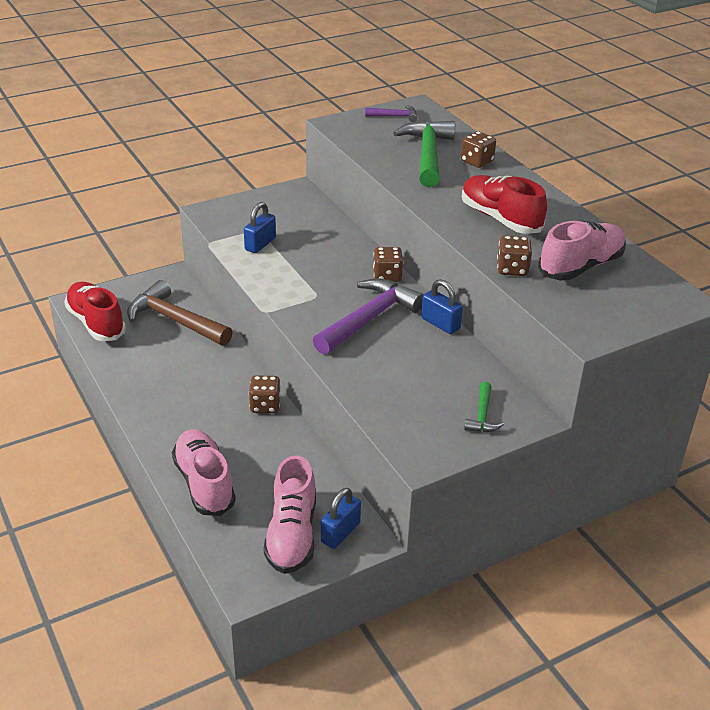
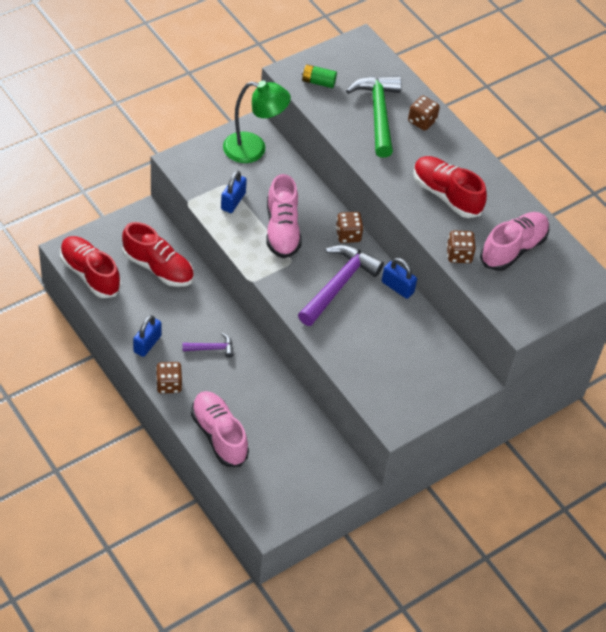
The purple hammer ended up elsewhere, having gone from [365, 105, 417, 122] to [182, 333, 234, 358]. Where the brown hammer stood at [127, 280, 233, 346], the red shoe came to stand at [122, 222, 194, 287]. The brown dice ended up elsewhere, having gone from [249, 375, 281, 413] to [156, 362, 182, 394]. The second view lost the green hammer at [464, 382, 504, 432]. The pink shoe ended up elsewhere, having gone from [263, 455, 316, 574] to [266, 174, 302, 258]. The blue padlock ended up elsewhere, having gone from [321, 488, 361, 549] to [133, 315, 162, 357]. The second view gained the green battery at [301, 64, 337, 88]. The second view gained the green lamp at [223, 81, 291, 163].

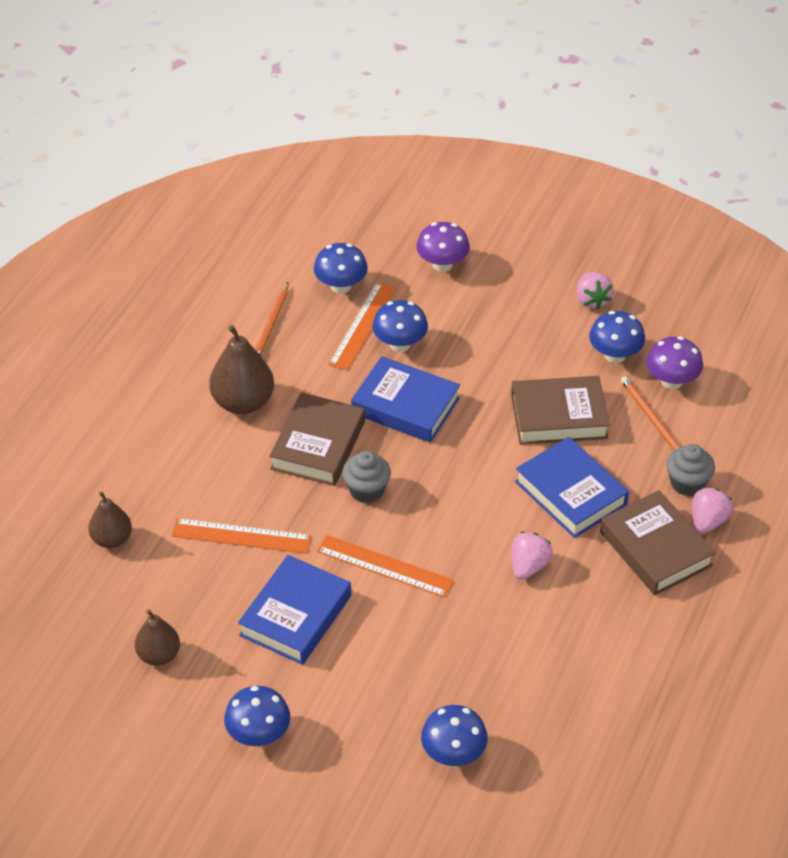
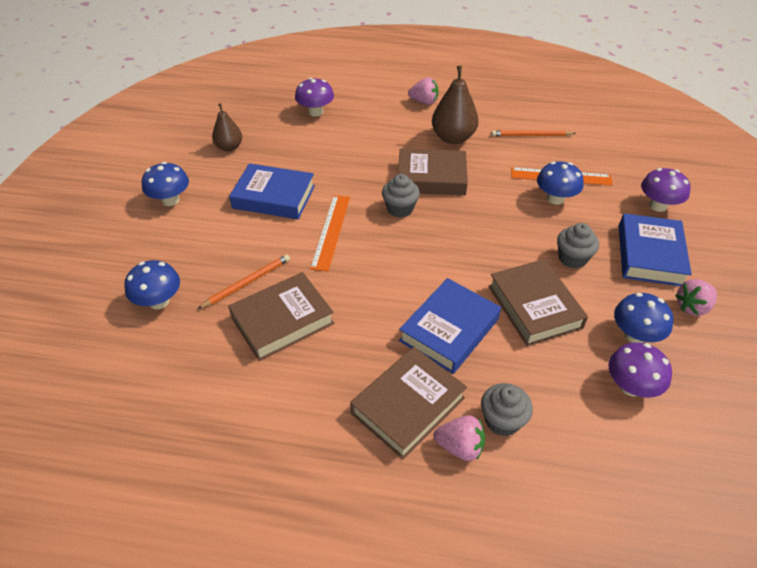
The second view lost the blue mushroom at [314, 243, 368, 294]. The blue book ended up elsewhere, having gone from [351, 356, 460, 443] to [619, 213, 692, 286]. The orange pencil ended up elsewhere, having gone from [621, 376, 680, 451] to [197, 254, 290, 309]. Where the brown pear stood at [88, 491, 132, 548], the purple mushroom came to stand at [295, 78, 334, 117]. The second view lost the orange ruler at [171, 518, 312, 554]. The pink strawberry ended up elsewhere, having gone from [512, 532, 553, 580] to [408, 77, 438, 105]. The second view gained the grey cupcake at [557, 223, 599, 269]. The second view gained the brown book at [228, 272, 334, 361].

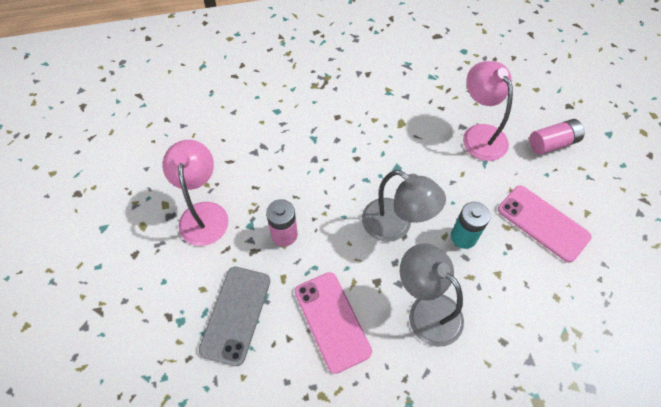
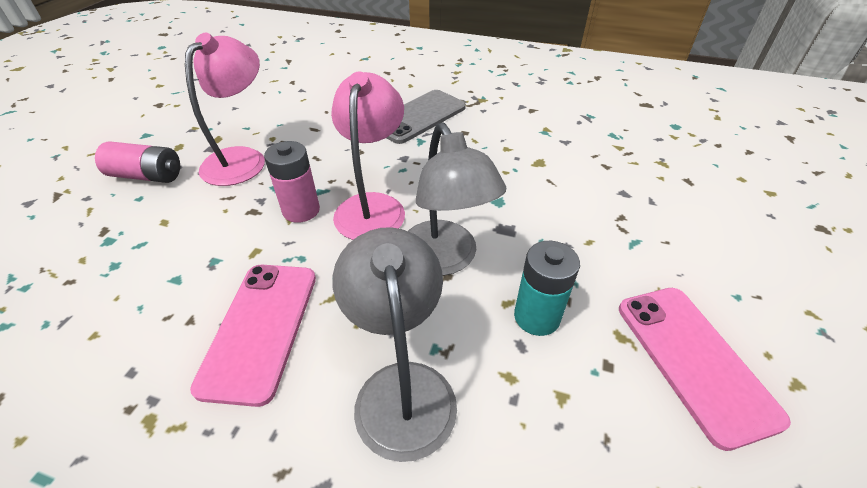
The pink lamp ended up elsewhere, having gone from [463, 61, 513, 161] to [331, 72, 405, 240]. The pink battery ended up elsewhere, having gone from [529, 119, 584, 155] to [95, 142, 180, 183]. The grey phone ended up elsewhere, having gone from [199, 267, 270, 366] to [387, 90, 466, 144].

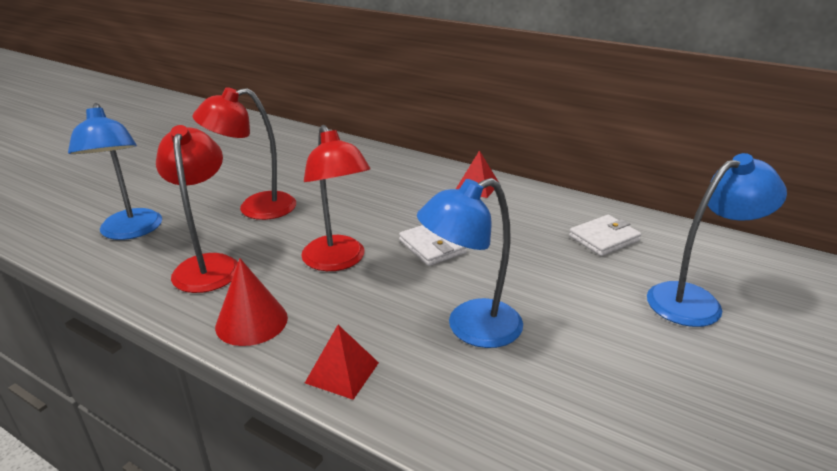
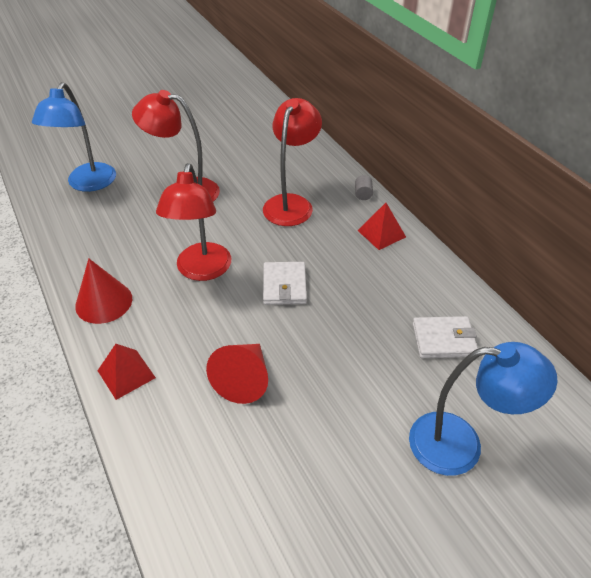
The red lamp ended up elsewhere, having gone from [156, 125, 238, 293] to [263, 98, 322, 226]. Where the blue lamp stood at [417, 178, 523, 348], the red cone came to stand at [206, 344, 268, 404]. The second view gained the grey cylinder at [355, 175, 373, 200].

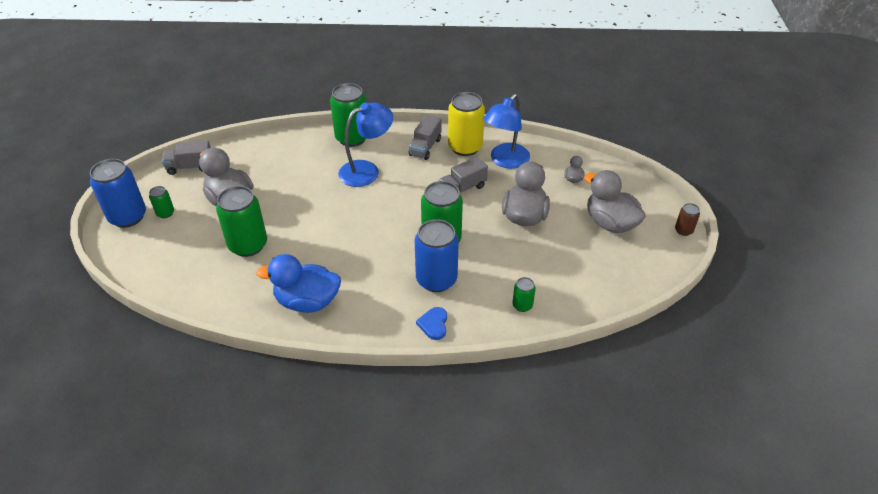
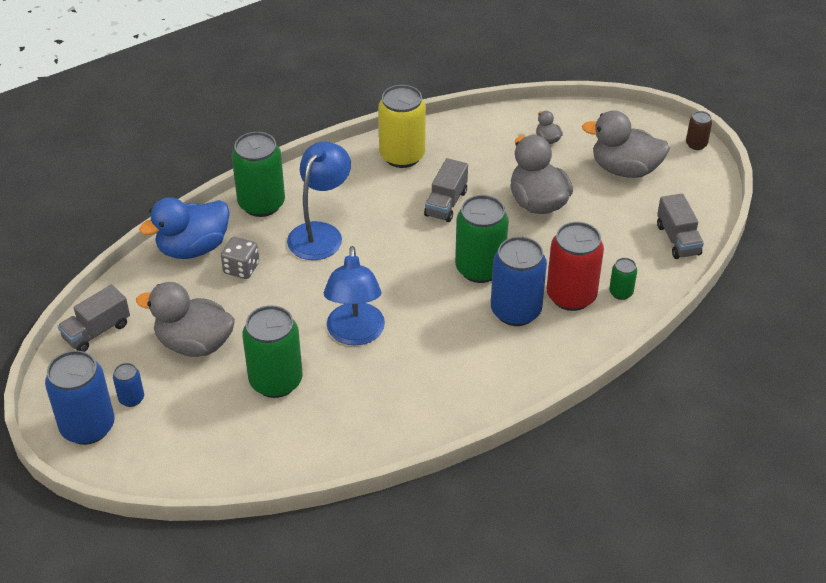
The blue lamp ended up elsewhere, having gone from [483, 94, 530, 169] to [324, 246, 385, 345]. The grey truck ended up elsewhere, having gone from [409, 114, 441, 160] to [657, 193, 704, 259]. What was the green can at [149, 186, 174, 218] turned into the blue can at [113, 363, 144, 407]. The blue duck ended up elsewhere, having gone from [256, 254, 341, 313] to [139, 198, 230, 259]. The second view lost the blue heart at [416, 307, 447, 340]. The second view gained the red can at [546, 222, 604, 311]. The second view gained the grey dice at [221, 237, 259, 279].

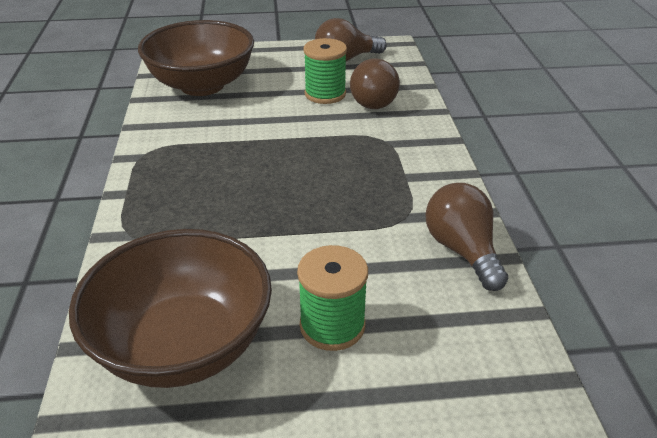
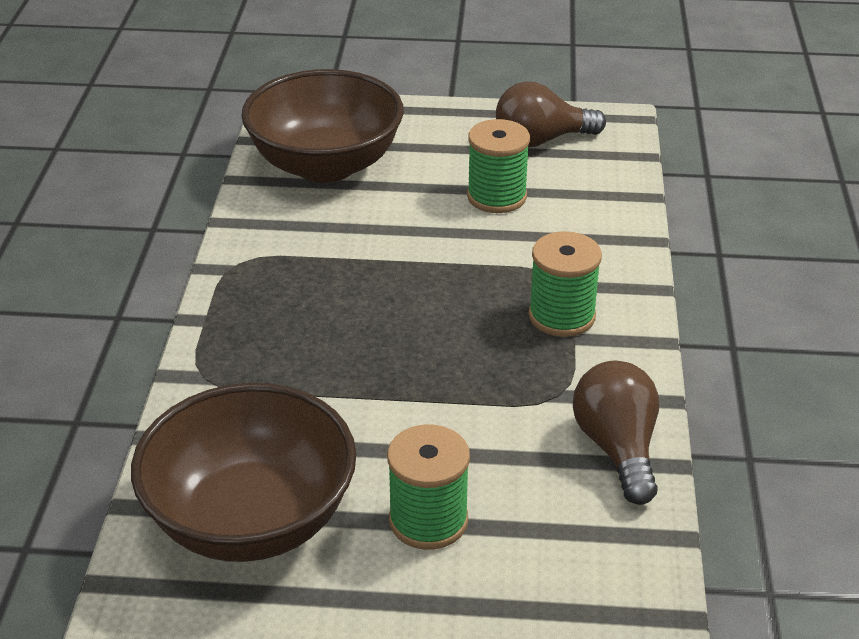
The second view lost the brown light bulb at [350, 59, 400, 109]. The second view gained the green spool at [529, 231, 602, 337].

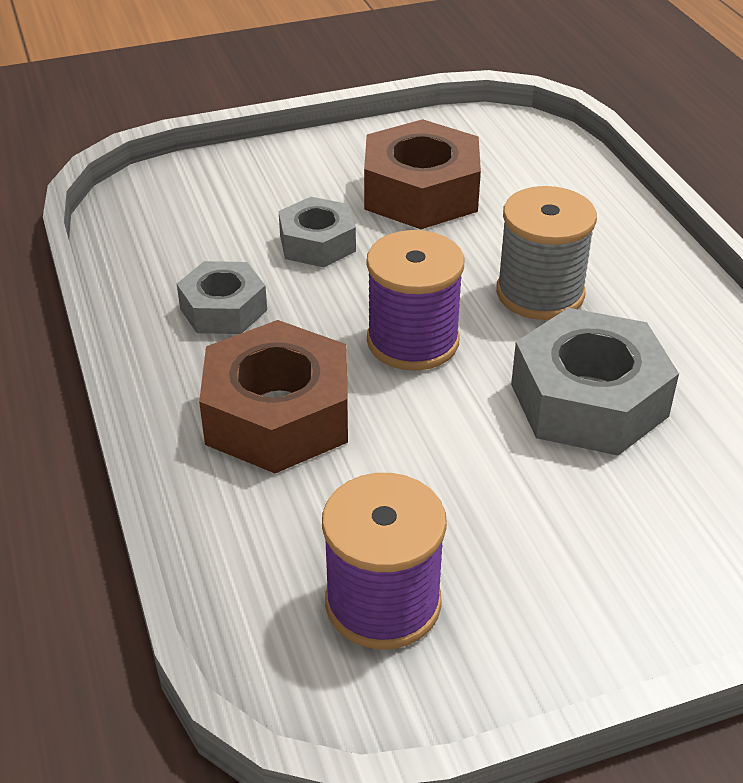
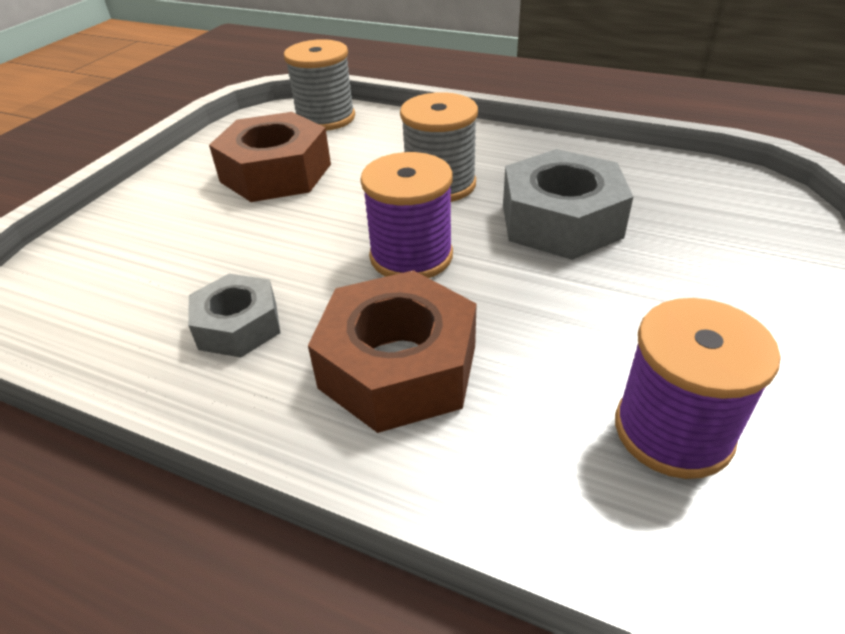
The second view lost the grey nut at [279, 197, 356, 267]. The second view gained the grey spool at [284, 39, 355, 131].

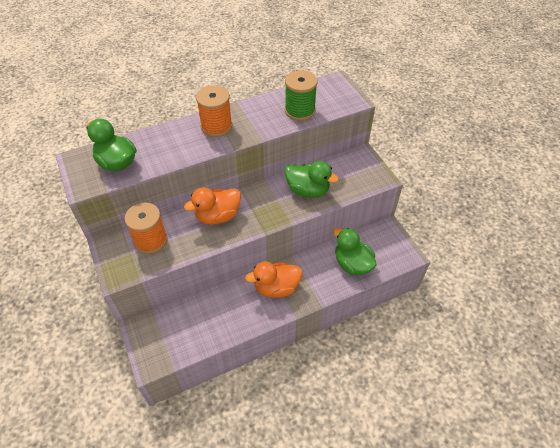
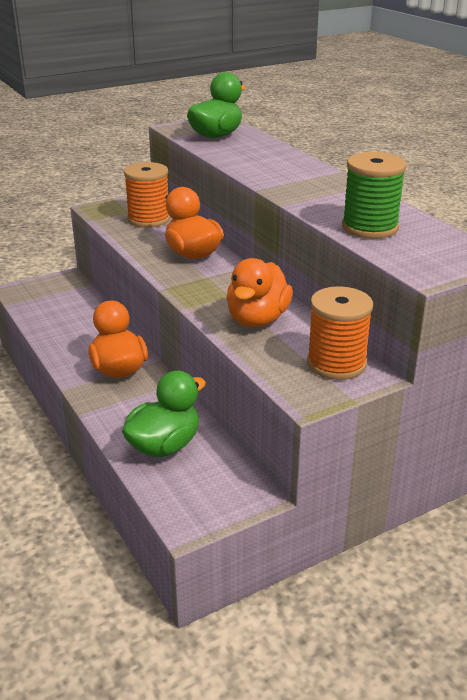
The orange spool ended up elsewhere, having gone from [196, 85, 232, 137] to [307, 286, 373, 380]. What was the green duck at [285, 161, 339, 198] turned into the orange duck at [226, 258, 293, 327].

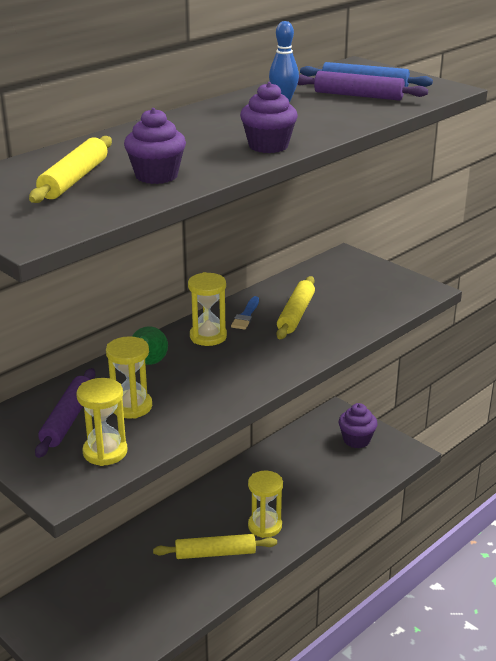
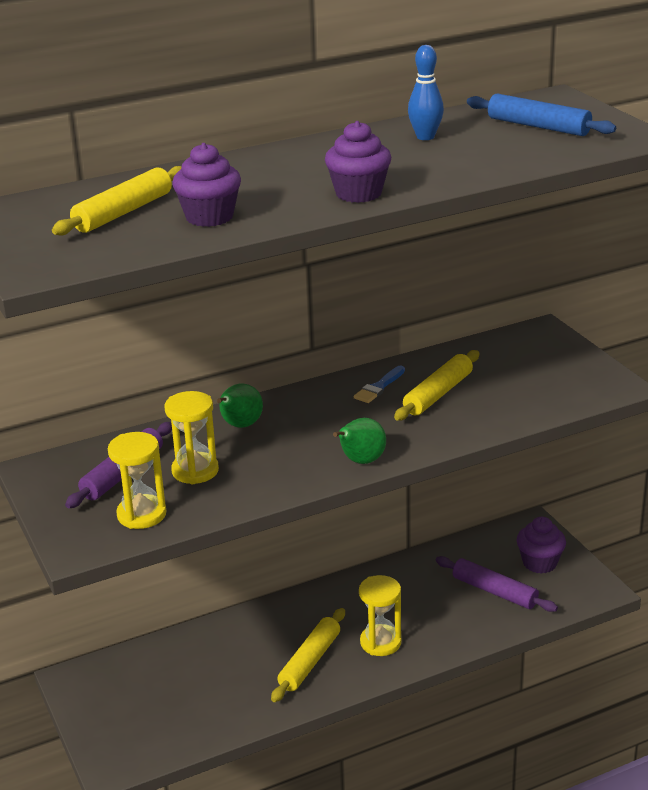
The purple rolling pin ended up elsewhere, having gone from [297, 71, 428, 101] to [436, 556, 558, 612]. The second view lost the yellow hourglass at [188, 272, 227, 346]. The yellow rolling pin at [153, 534, 277, 559] ended up facing another way, 75 degrees counterclockwise from before. The second view gained the green pear at [333, 418, 386, 464].

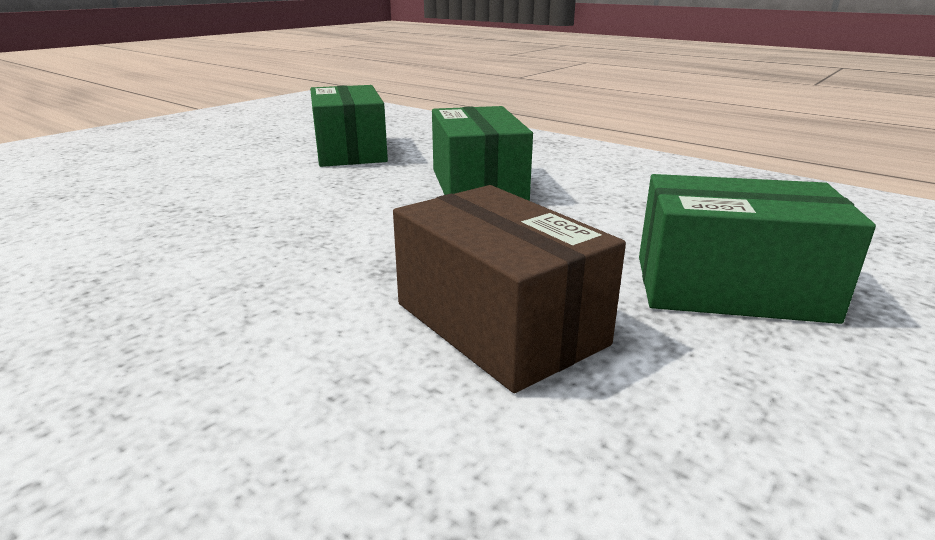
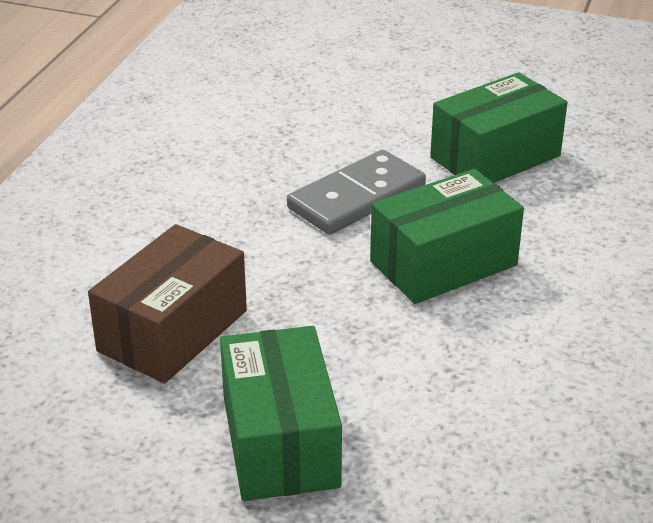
The second view gained the grey domino at [287, 150, 426, 235].

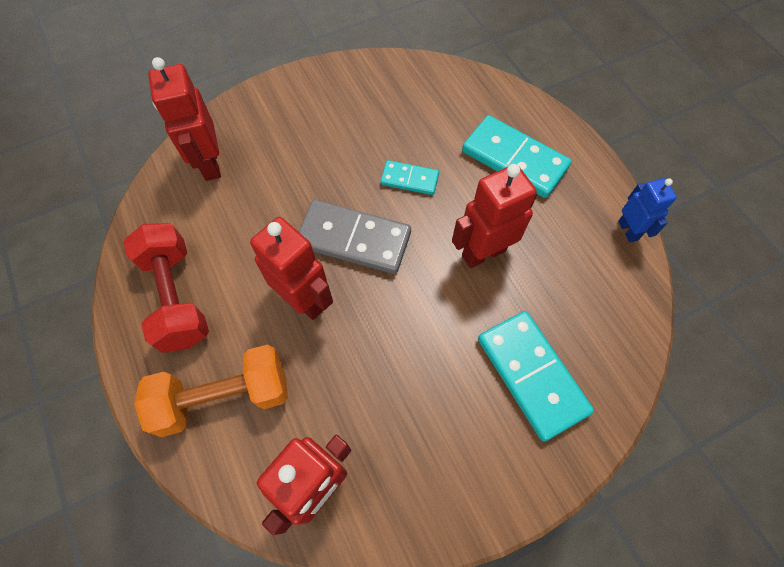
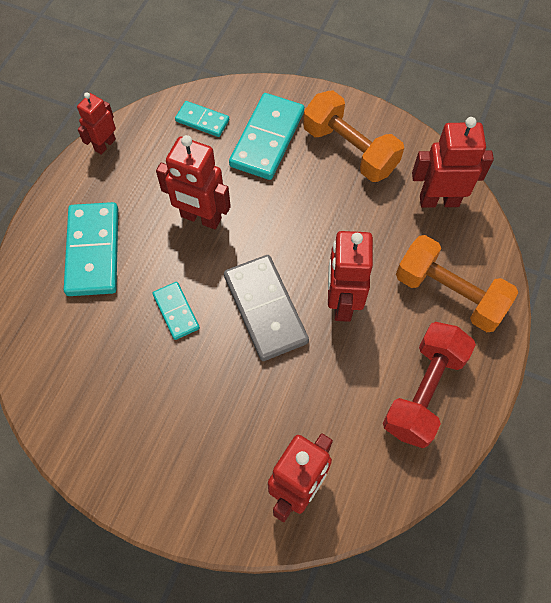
What was the blue robot at [618, 178, 677, 243] turned into the red robot at [77, 93, 116, 155]. The second view gained the orange dumbbell at [303, 90, 404, 182]. The second view gained the turquoise domino at [175, 101, 229, 137].

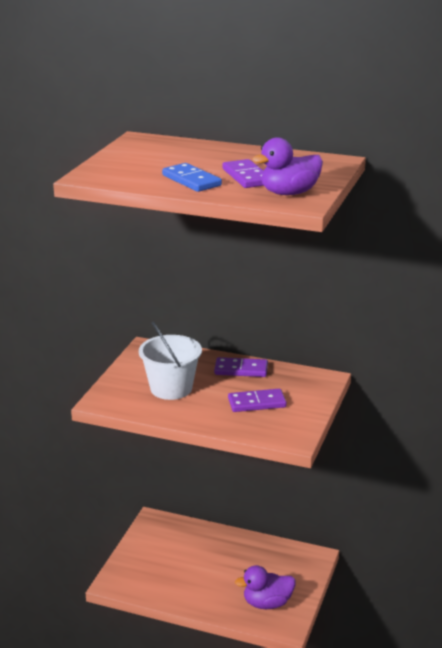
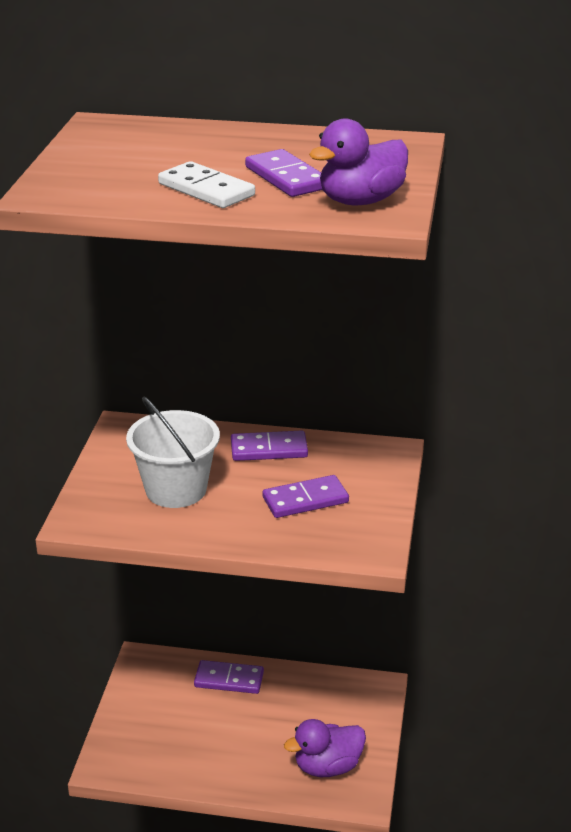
What was the blue domino at [162, 163, 222, 192] turned into the white domino at [158, 161, 255, 208]. The second view gained the purple domino at [194, 660, 264, 694].

